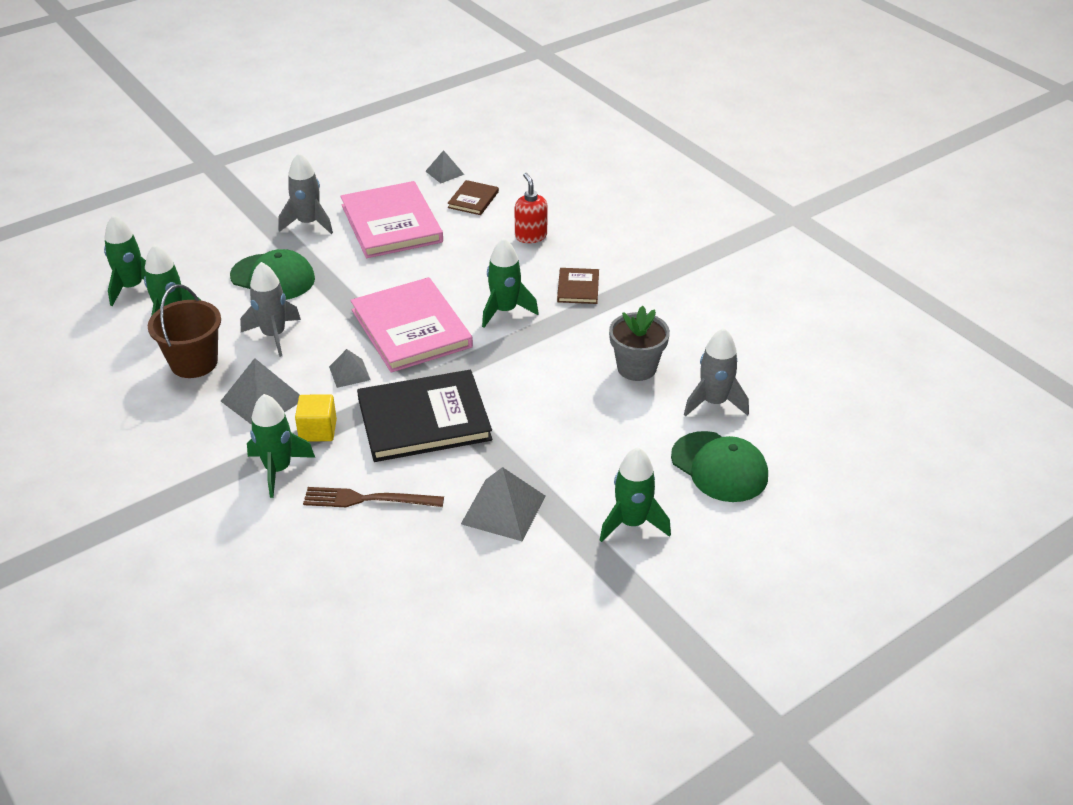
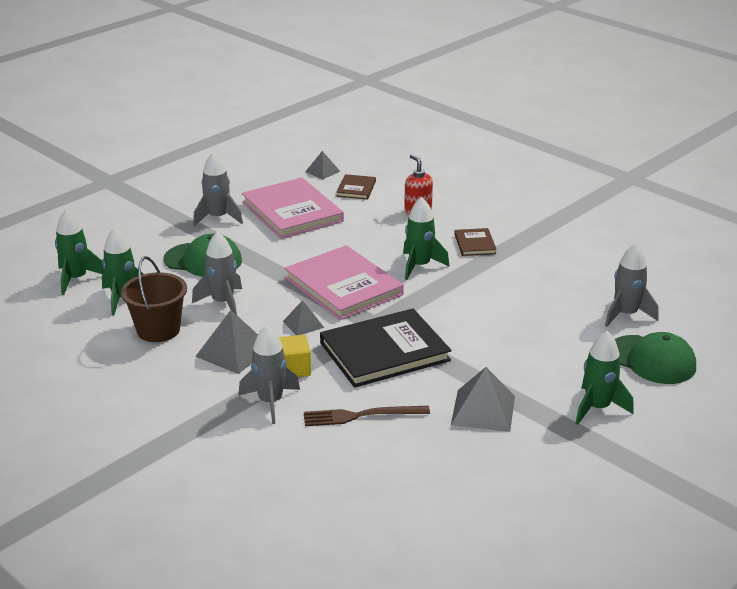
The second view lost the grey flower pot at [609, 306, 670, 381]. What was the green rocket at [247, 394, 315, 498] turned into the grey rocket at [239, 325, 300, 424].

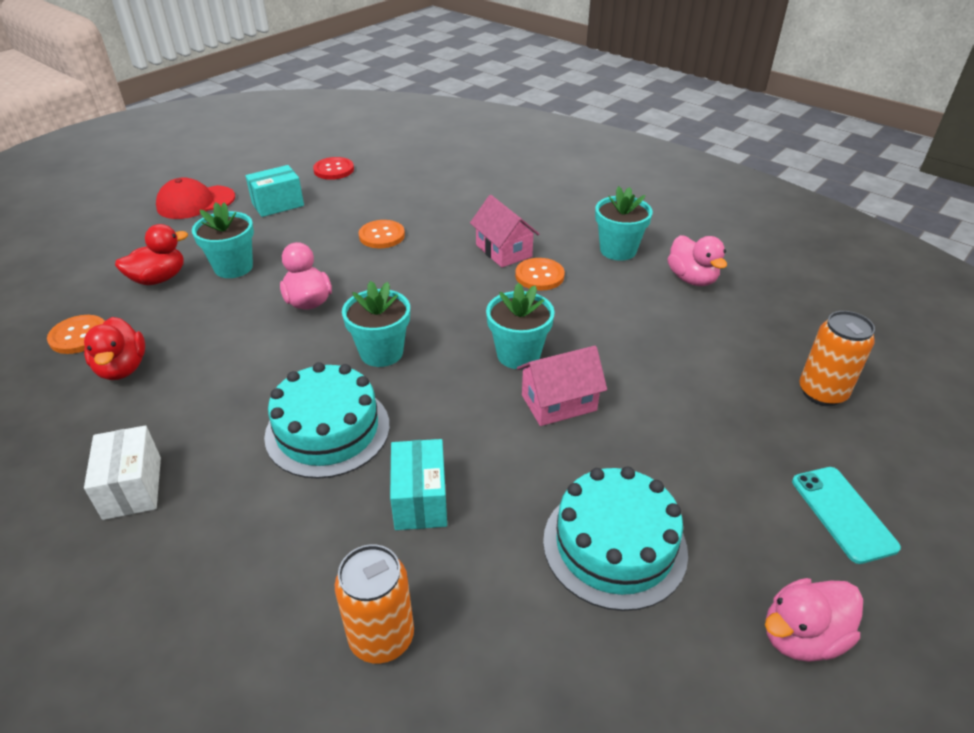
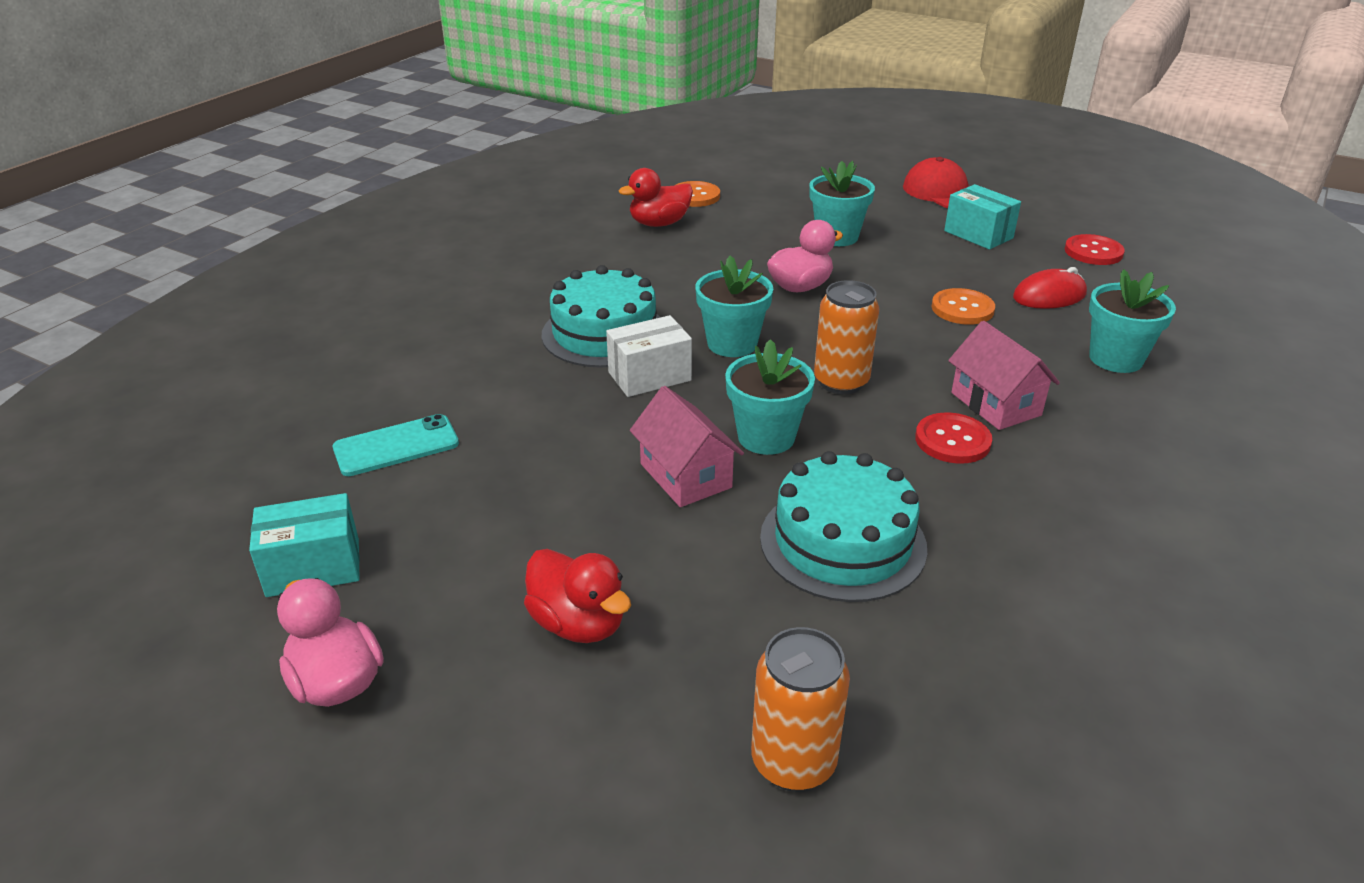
The turquoise flower pot ended up elsewhere, having gone from [595, 186, 653, 261] to [1089, 269, 1176, 373]. The pink house at [470, 195, 539, 267] ended up facing another way, 75 degrees counterclockwise from before. The red duck ended up elsewhere, having gone from [115, 224, 188, 285] to [524, 549, 631, 643]. The second view lost the pink duck at [668, 235, 727, 286]. What was the orange button at [515, 258, 565, 290] turned into the red button at [915, 412, 992, 464]. The white box ended up elsewhere, having gone from [84, 425, 161, 520] to [606, 315, 692, 397]. The turquoise box ended up elsewhere, having gone from [390, 439, 447, 530] to [249, 493, 360, 597]. The turquoise cake ended up elsewhere, having gone from [543, 467, 688, 611] to [760, 451, 927, 602]. The turquoise phone ended up elsewhere, having gone from [792, 467, 901, 564] to [333, 414, 459, 476]. The orange can ended up elsewhere, having gone from [335, 544, 414, 664] to [814, 280, 879, 395]. The second view gained the red mouse at [1013, 267, 1087, 309].

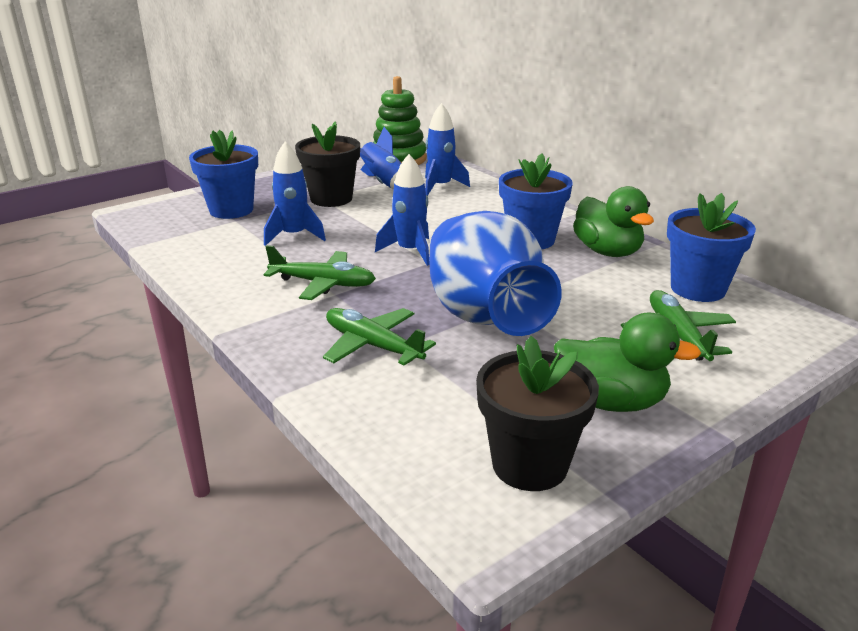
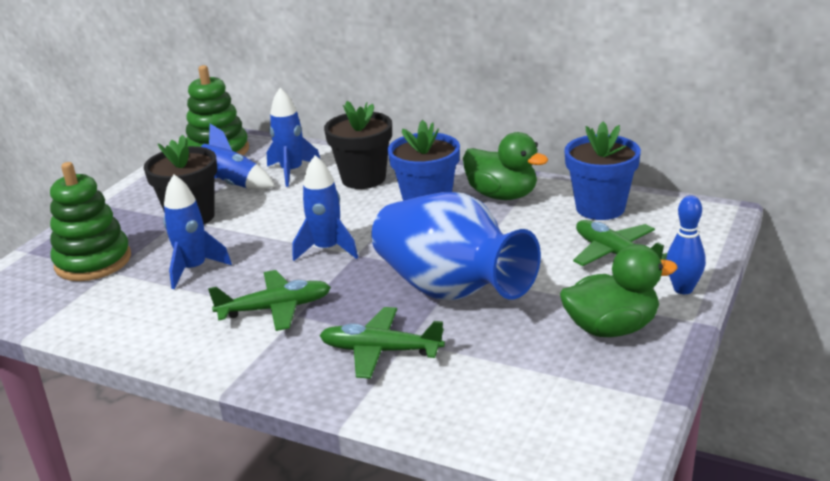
Where the blue flower pot stood at [189, 130, 258, 219], the green stacking toy came to stand at [50, 162, 131, 281]. The black flower pot ended up elsewhere, having gone from [476, 336, 599, 491] to [324, 101, 392, 189]. The second view gained the blue bowling pin at [666, 195, 706, 294].

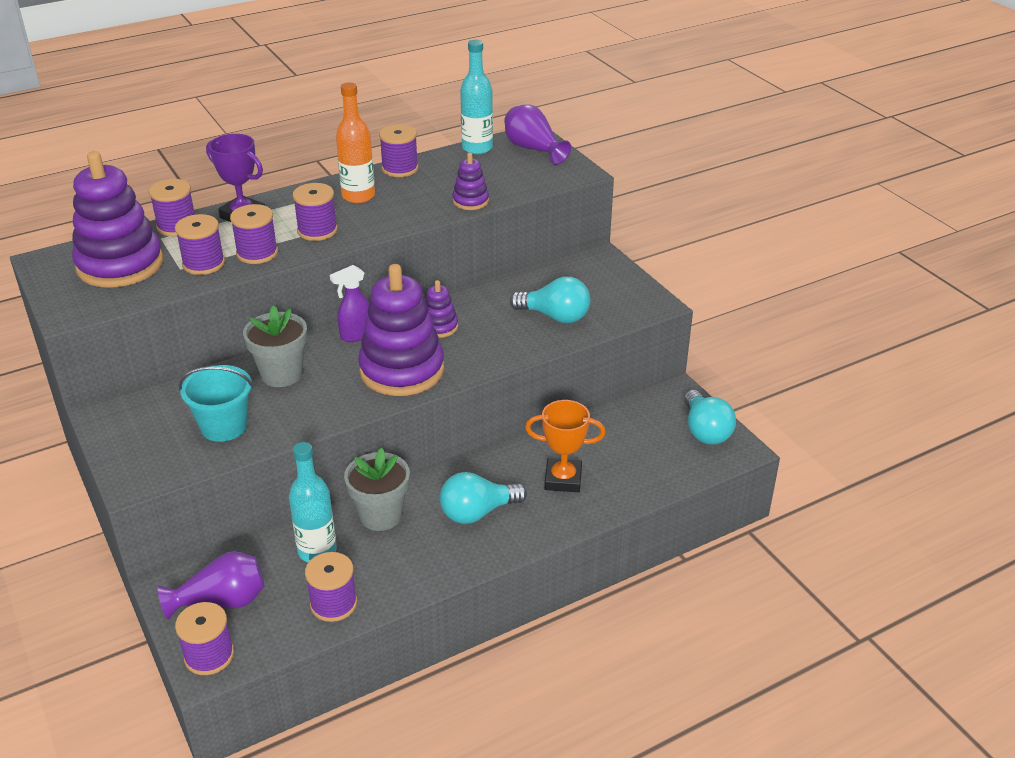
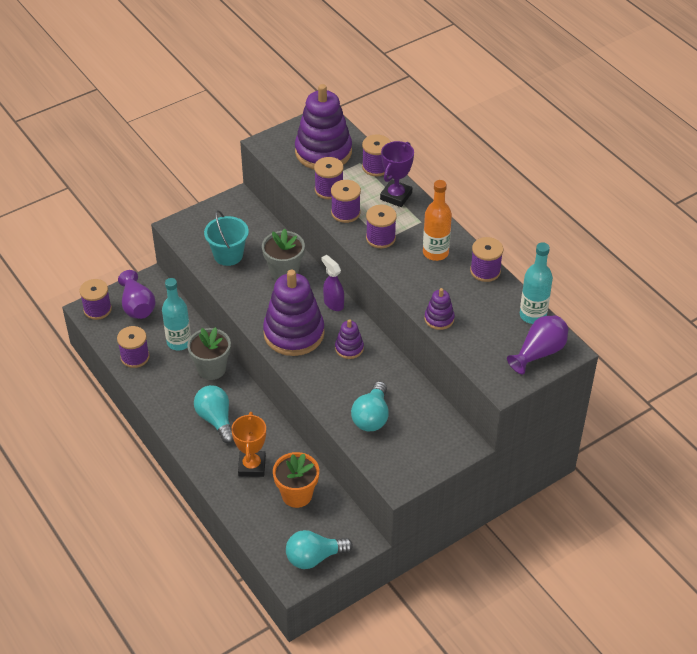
The second view gained the orange flower pot at [273, 452, 319, 508].

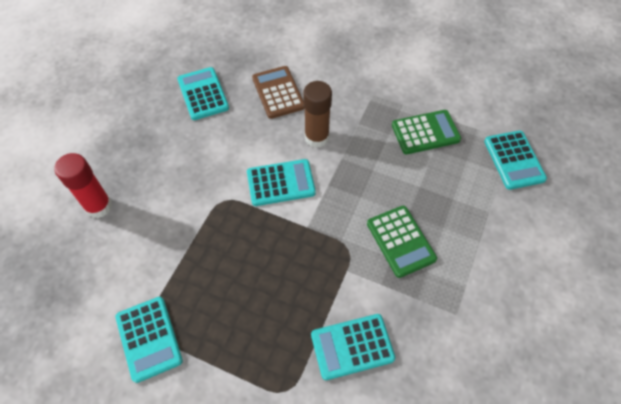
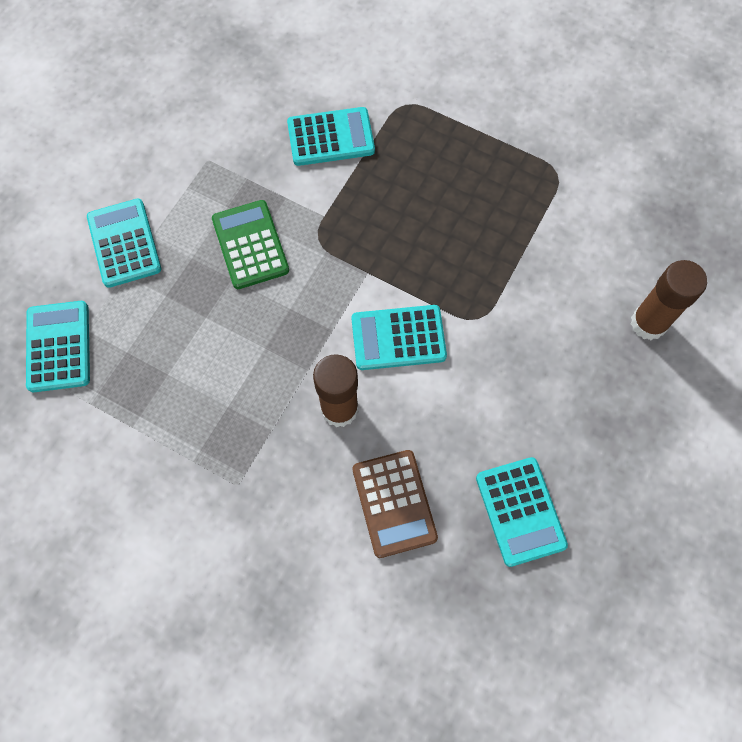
The second view lost the green calculator at [392, 110, 461, 154]. What was the red glue stick at [55, 153, 113, 218] turned into the brown glue stick at [631, 260, 707, 340]. The turquoise calculator ended up elsewhere, having gone from [116, 297, 183, 383] to [87, 198, 161, 288].

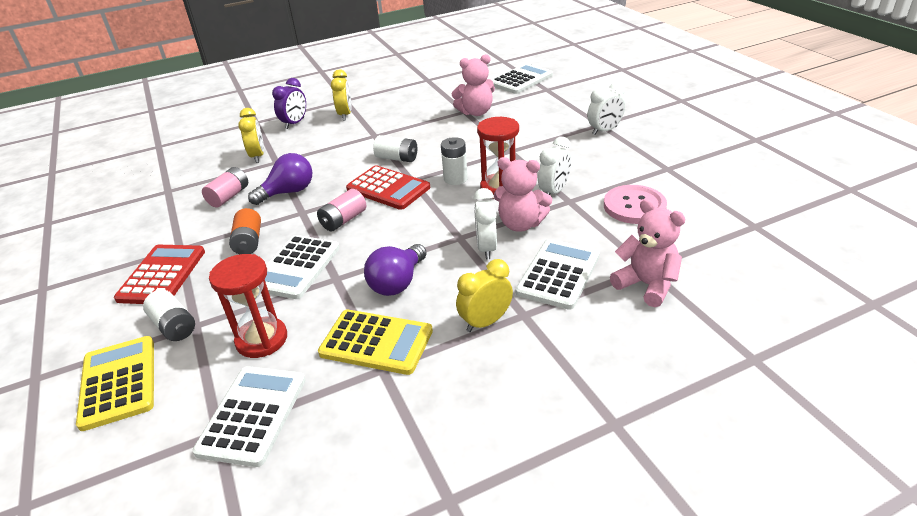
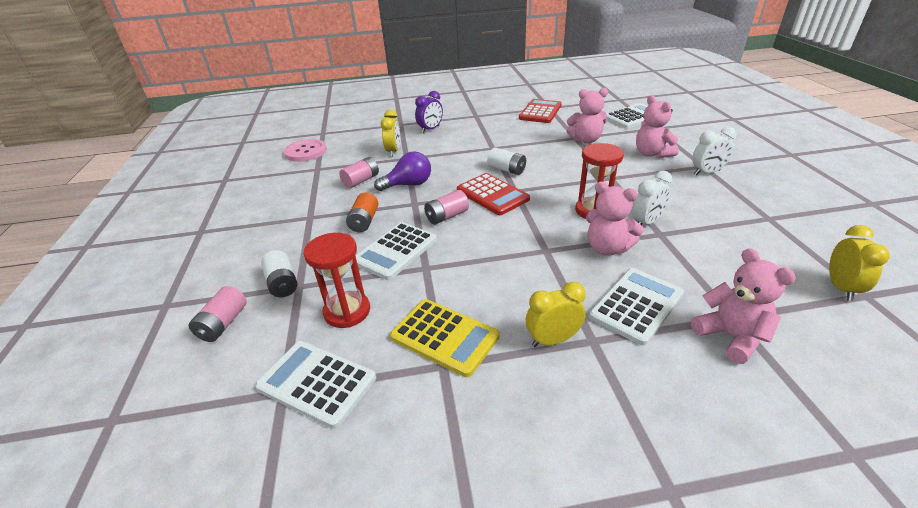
The yellow clock ended up elsewhere, having gone from [331, 70, 351, 120] to [829, 225, 890, 301]. The second view lost the white battery at [441, 137, 468, 185]. The pink button ended up elsewhere, having gone from [604, 185, 667, 224] to [284, 139, 327, 162]. The second view lost the white clock at [473, 188, 497, 259]. The second view lost the purple light bulb at [364, 244, 427, 296]. The red calculator ended up elsewhere, having gone from [114, 245, 205, 304] to [519, 99, 562, 123]. Where the yellow calculator stood at [76, 336, 154, 431], the pink battery came to stand at [189, 286, 247, 342]. The white calculator at [193, 366, 306, 467] ended up facing another way, 90 degrees counterclockwise from before. The second view gained the pink teddy bear at [636, 95, 679, 158].

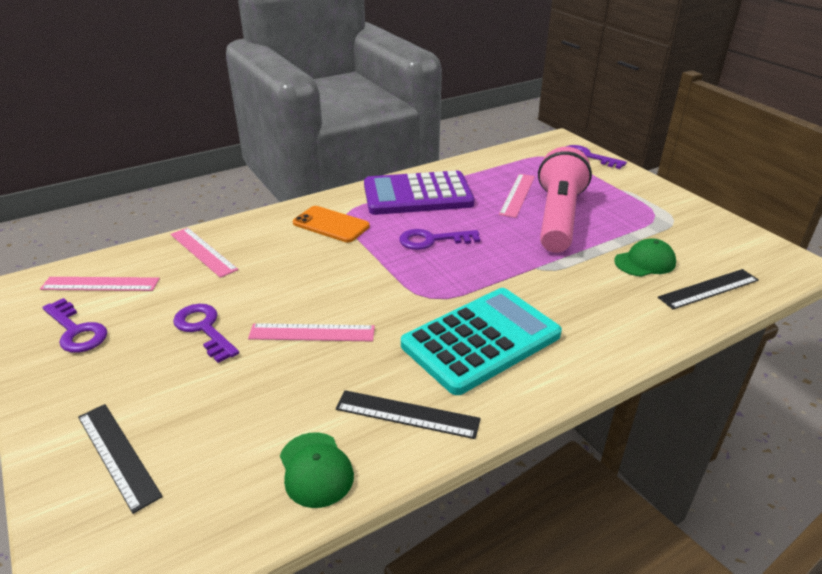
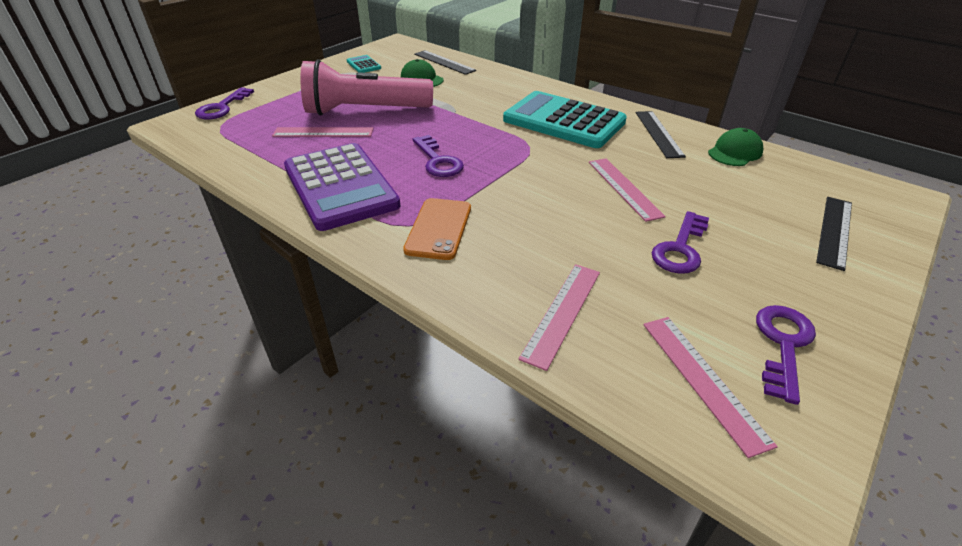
The second view gained the turquoise calculator at [347, 55, 381, 73].

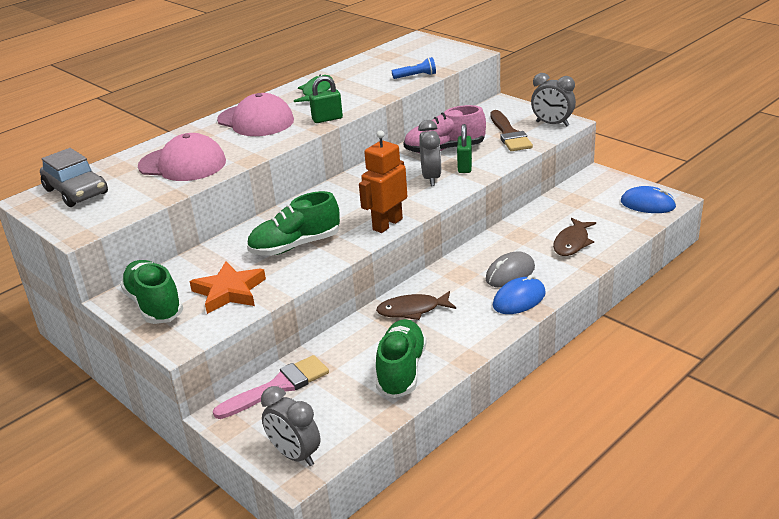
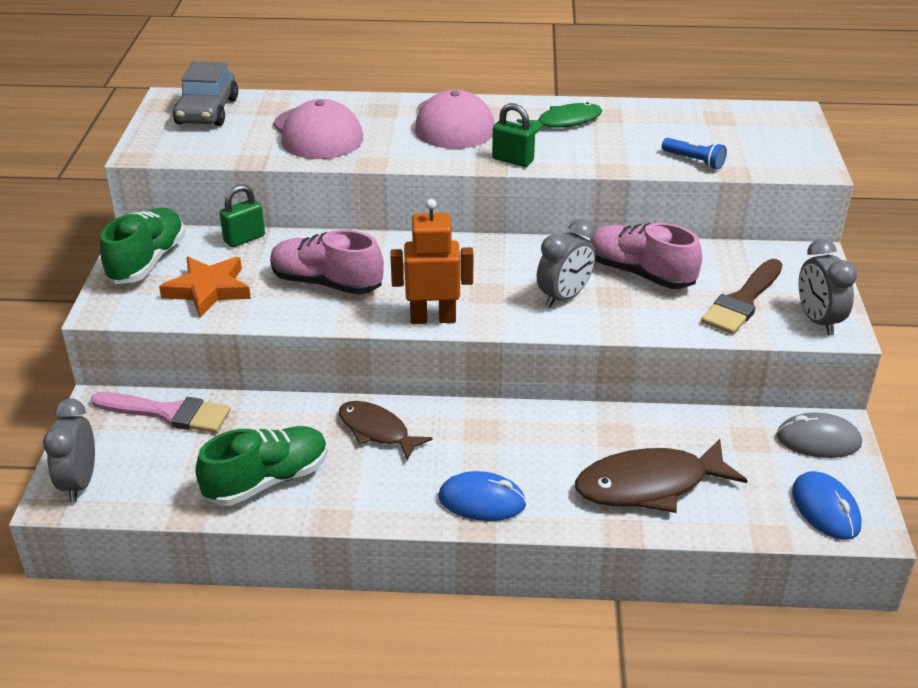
The green padlock ended up elsewhere, having gone from [457, 124, 472, 173] to [219, 184, 265, 247]. What was the green shoe at [247, 191, 340, 256] turned into the pink shoe at [270, 230, 384, 294]. The size of the brown fish at [553, 218, 596, 256] changed by a factor of 1.56. The grey mouse ended up elsewhere, having gone from [485, 251, 535, 288] to [776, 413, 862, 458].

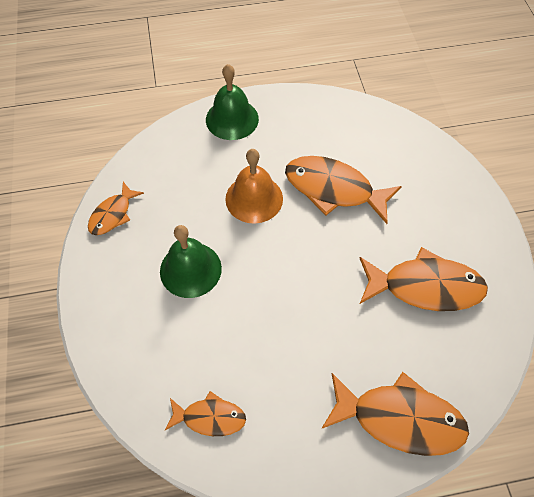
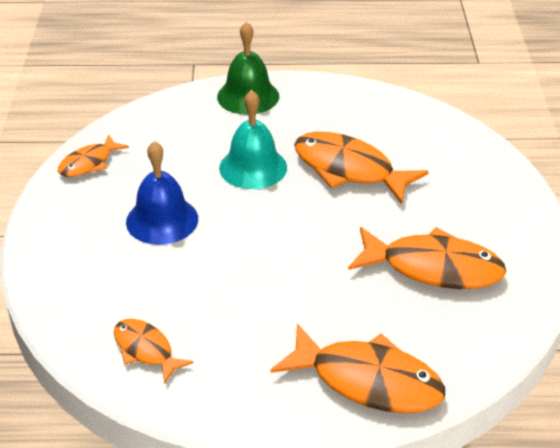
What was the orange bell at [225, 149, 283, 224] turned into the turquoise bell at [219, 90, 287, 189]. What was the green bell at [160, 225, 222, 298] turned into the blue bell at [126, 141, 198, 245]. The orange fish at [165, 391, 246, 436] ended up facing another way, 150 degrees counterclockwise from before.

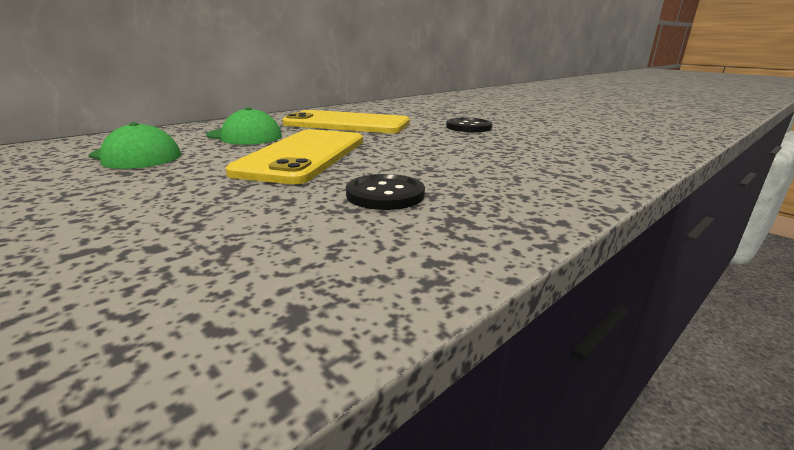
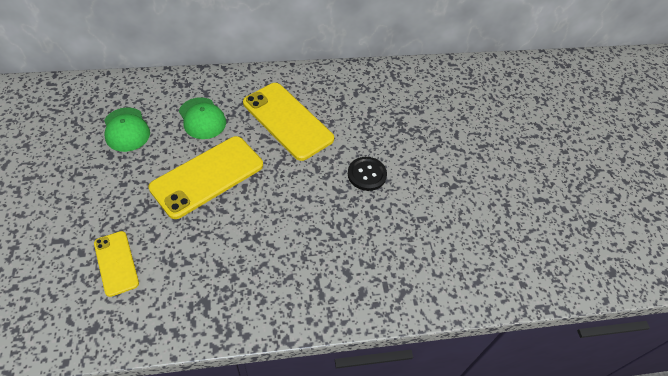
The second view lost the black button at [346, 174, 425, 210]. The second view gained the yellow phone at [94, 231, 139, 297].

